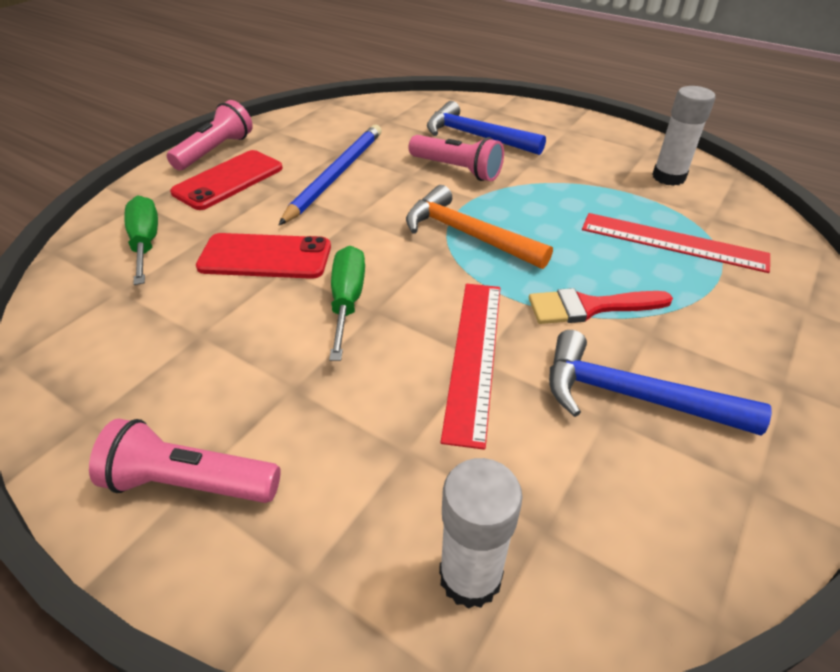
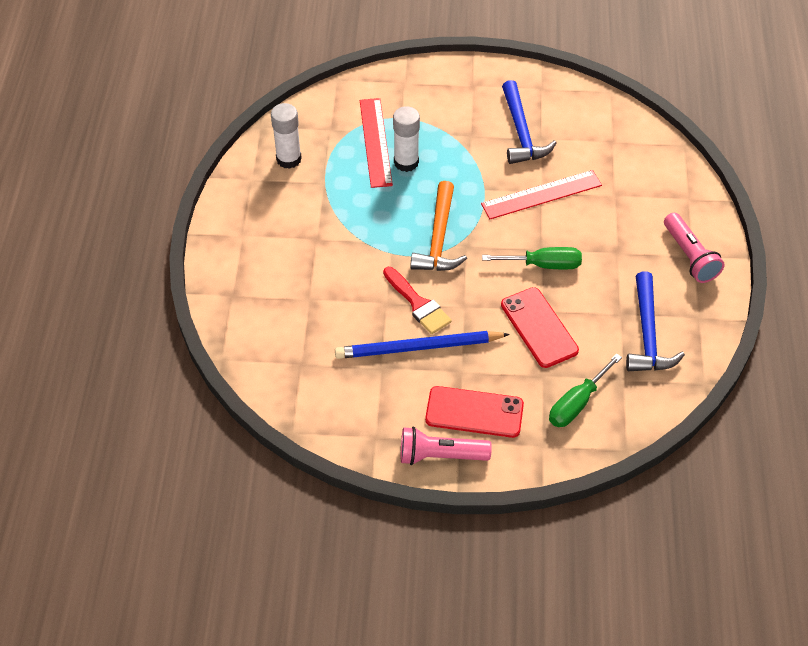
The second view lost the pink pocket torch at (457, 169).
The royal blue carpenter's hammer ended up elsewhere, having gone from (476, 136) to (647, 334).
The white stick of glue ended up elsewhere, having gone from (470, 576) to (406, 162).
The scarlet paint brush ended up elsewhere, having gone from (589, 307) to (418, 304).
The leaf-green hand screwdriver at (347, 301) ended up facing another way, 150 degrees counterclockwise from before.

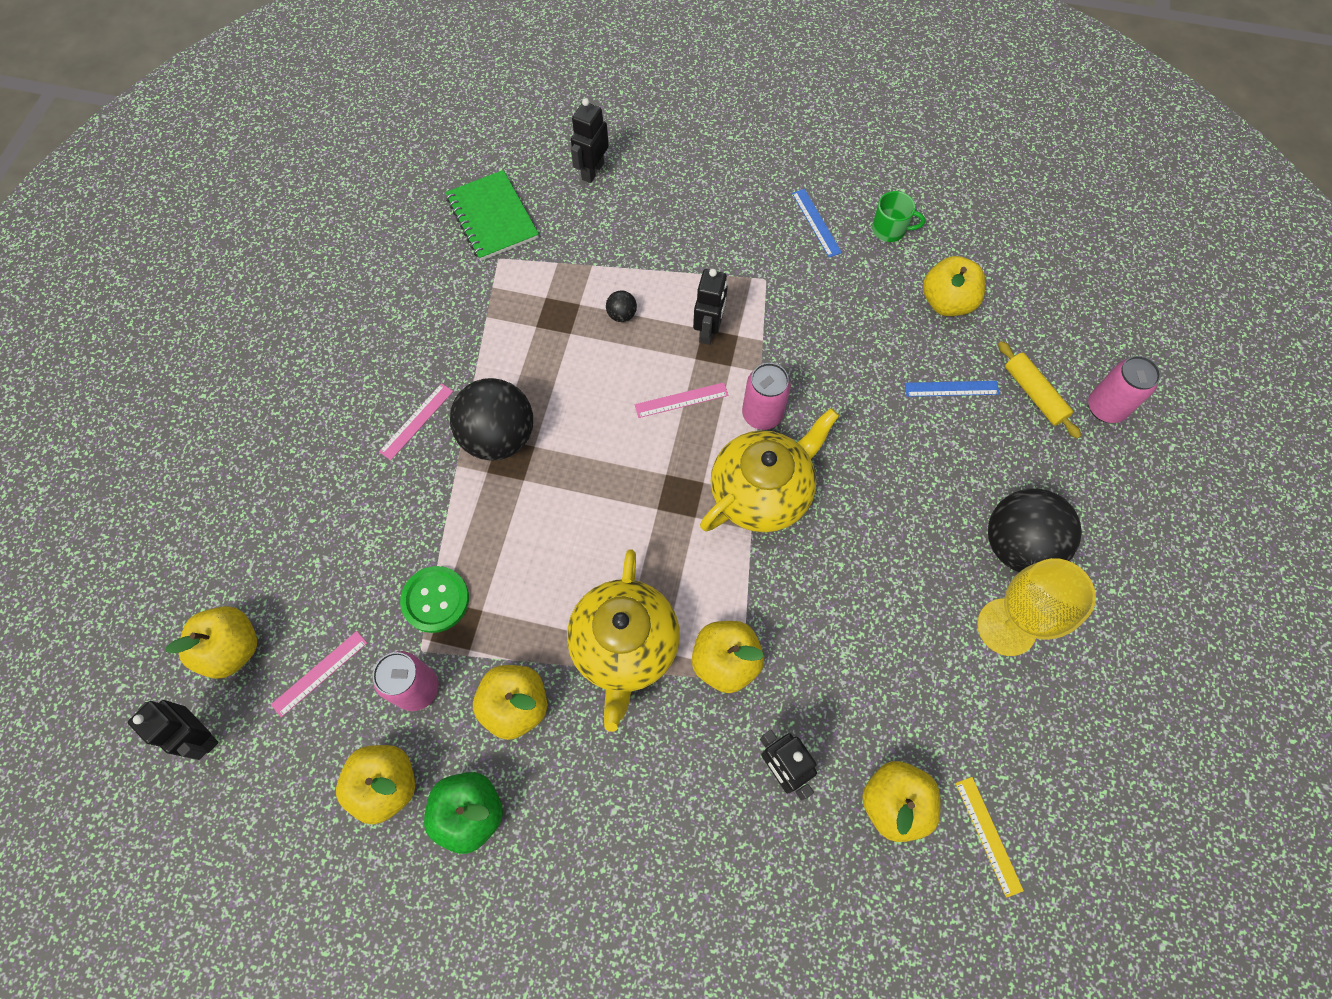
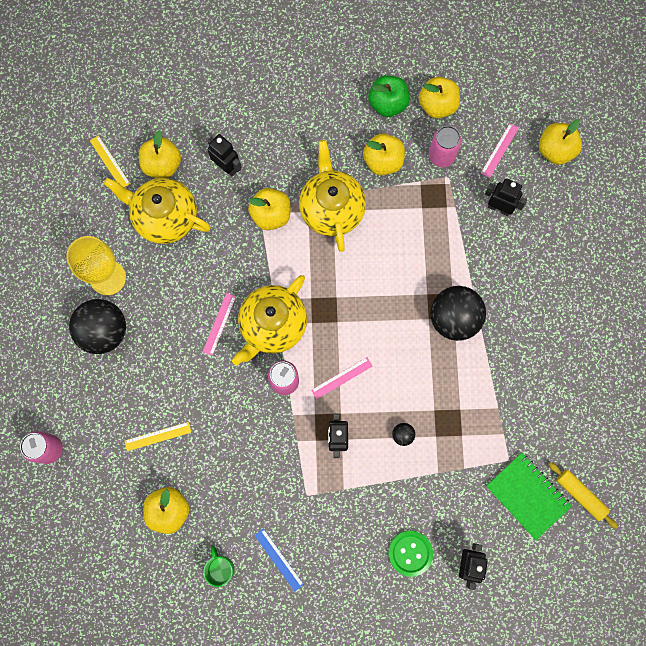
The second view gained the yellow china teapot at (165, 217).
The ebony robot figure ended up elsewhere, having gone from (201, 736) to (499, 208).
The pink measuring stick ended up elsewhere, having gone from (416, 421) to (219, 324).
The leaf-green sewing button ended up elsewhere, having gone from (435, 600) to (410, 553).
The yellow rolling pin ended up elsewhere, having gone from (1034, 394) to (580, 495).
What was the royal blue measuring stick at (951, 389) turned into the yellow measuring stick at (158, 436).
The leaf-green tea mug at (889, 230) ended up facing another way, 75 degrees clockwise from before.

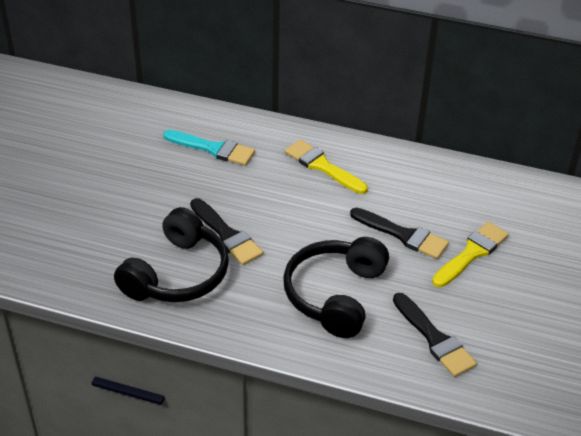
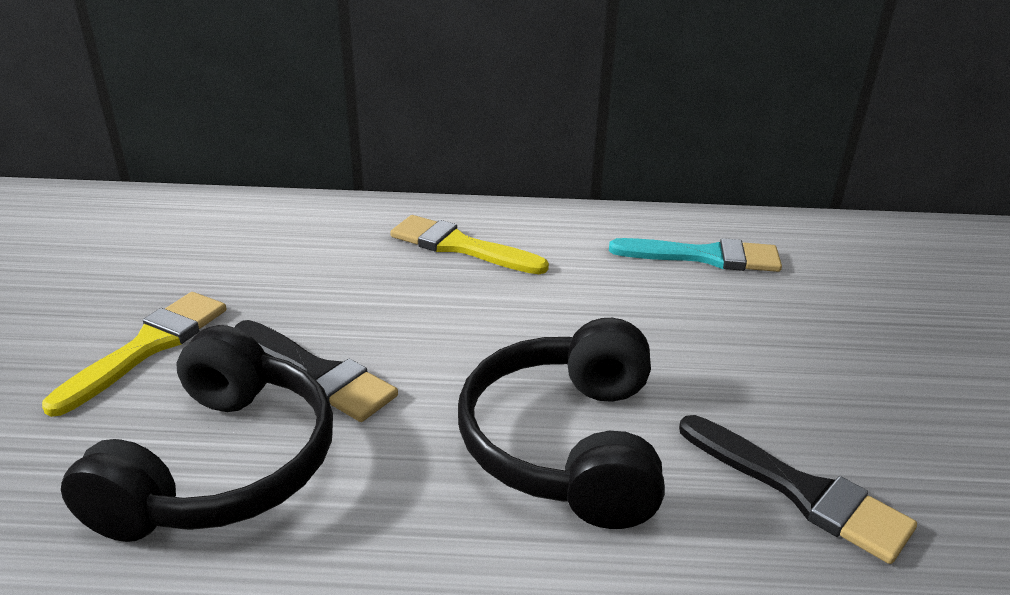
The second view lost the ebony paint brush at (403, 235).
The teal paint brush ended up elsewhere, having gone from (213, 149) to (705, 257).
The yellow paint brush ended up elsewhere, having gone from (471, 253) to (148, 347).

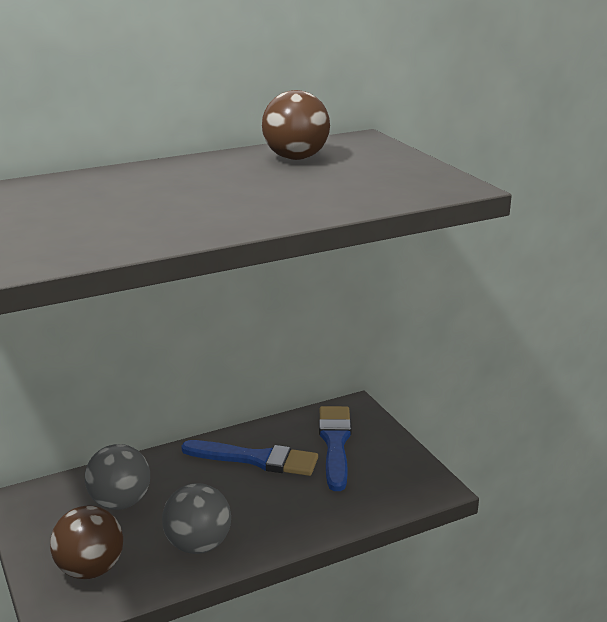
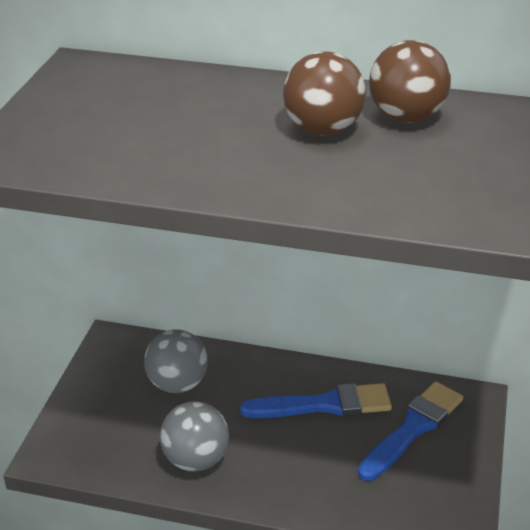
The russet sphere ended up elsewhere, having gone from (90, 569) to (322, 130).
The royal blue paint brush at (256, 459) ended up facing another way, 60 degrees counterclockwise from before.

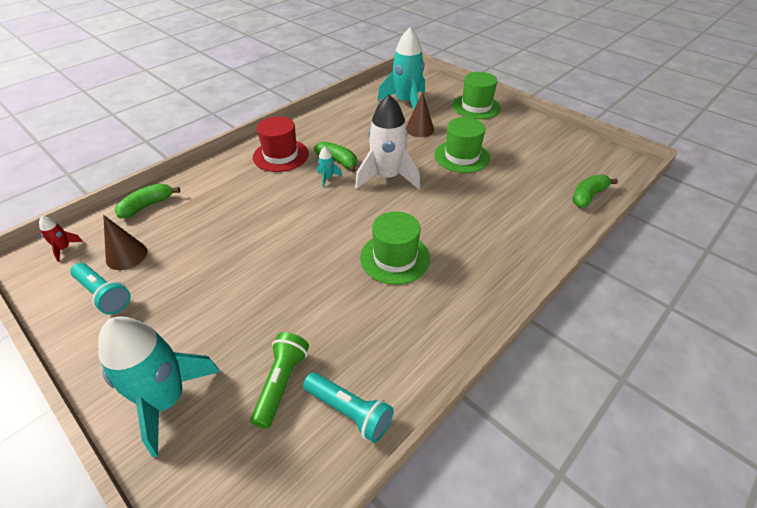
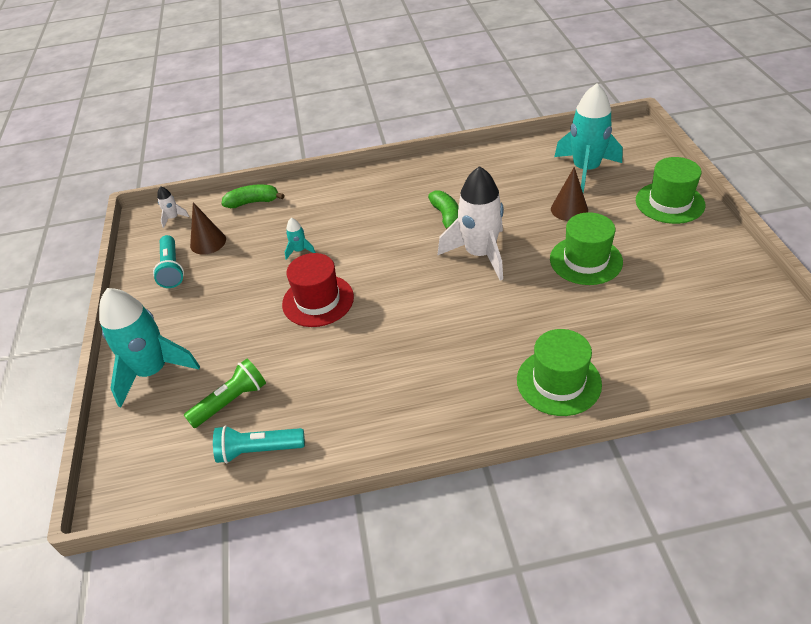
The second view lost the leaf-green toy banana at (588, 196).
The scarlet top hat ended up elsewhere, having gone from (281, 155) to (318, 300).
The teal spaceship ended up elsewhere, having gone from (327, 178) to (299, 250).
The leaf-green top hat ended up elsewhere, having gone from (395, 258) to (558, 382).
What was the scarlet spaceship at (64, 248) turned into the white spaceship at (173, 218).
The teal pocket torch at (349, 411) ended up facing another way, 105 degrees clockwise from before.

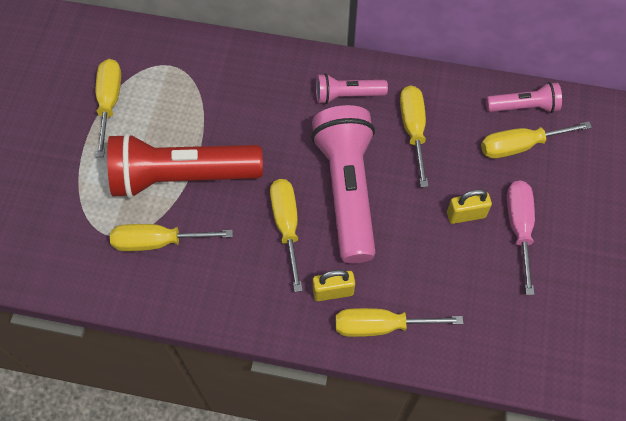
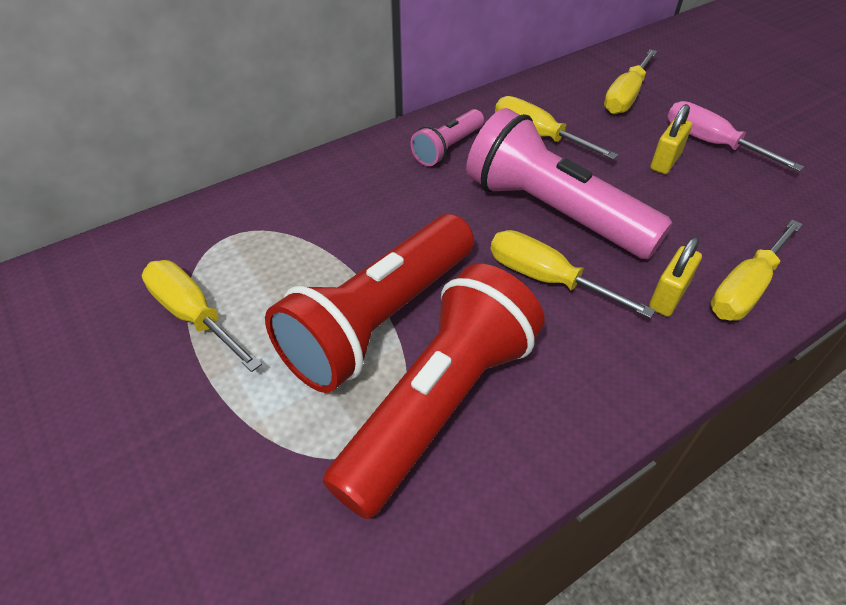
The second view lost the pink pocket torch at (524, 107).
Where the yellow hand screwdriver stood at (158, 242), the scarlet pocket torch came to stand at (439, 403).

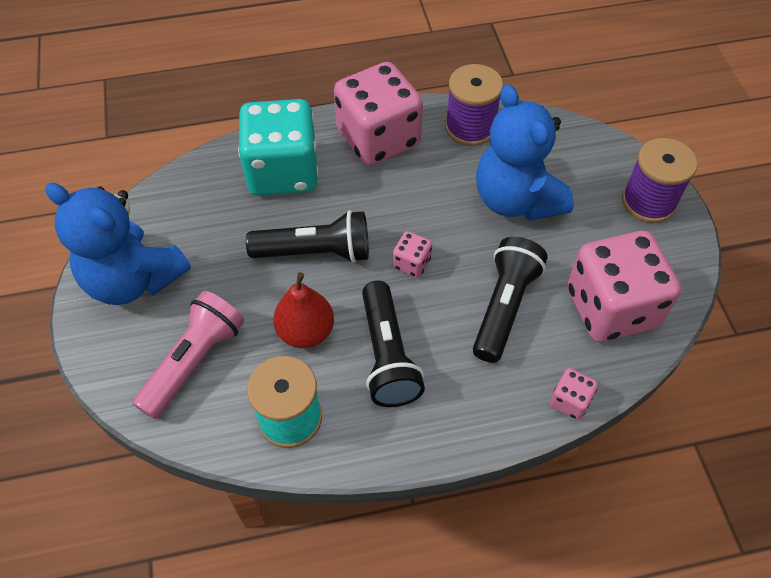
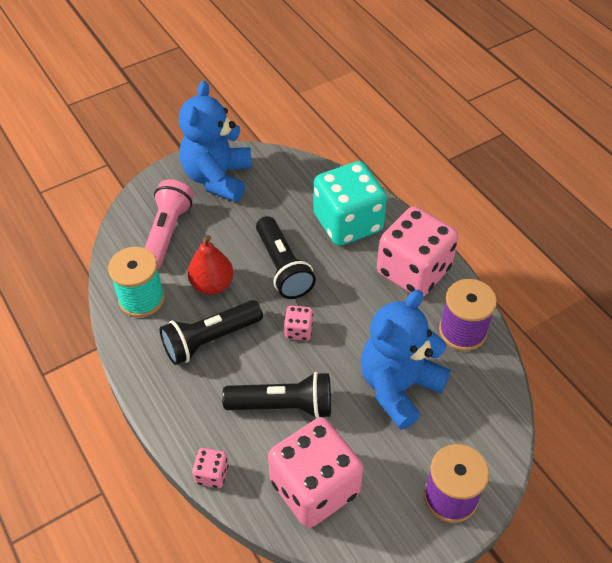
The pink pocket torch at (194, 361) ended up facing another way, 90 degrees counterclockwise from before.

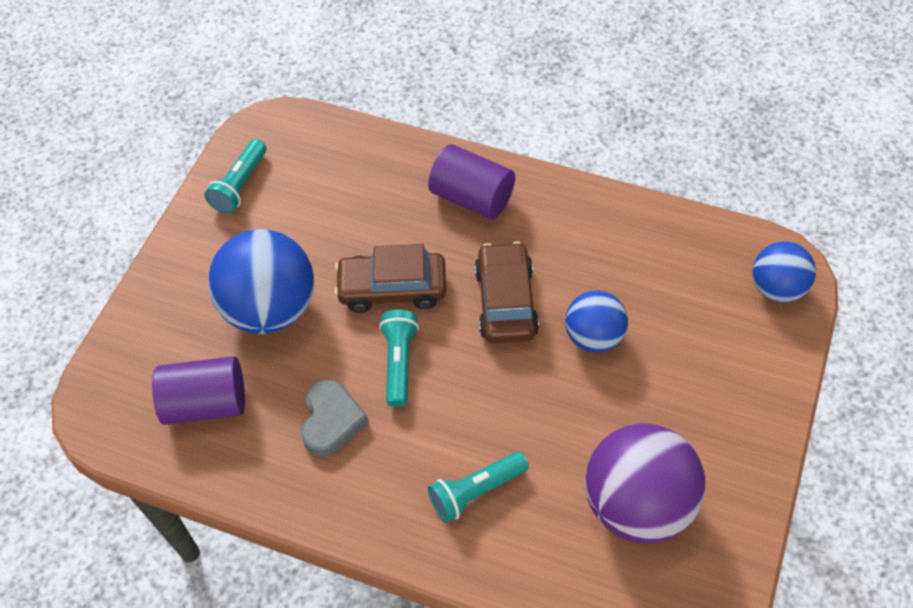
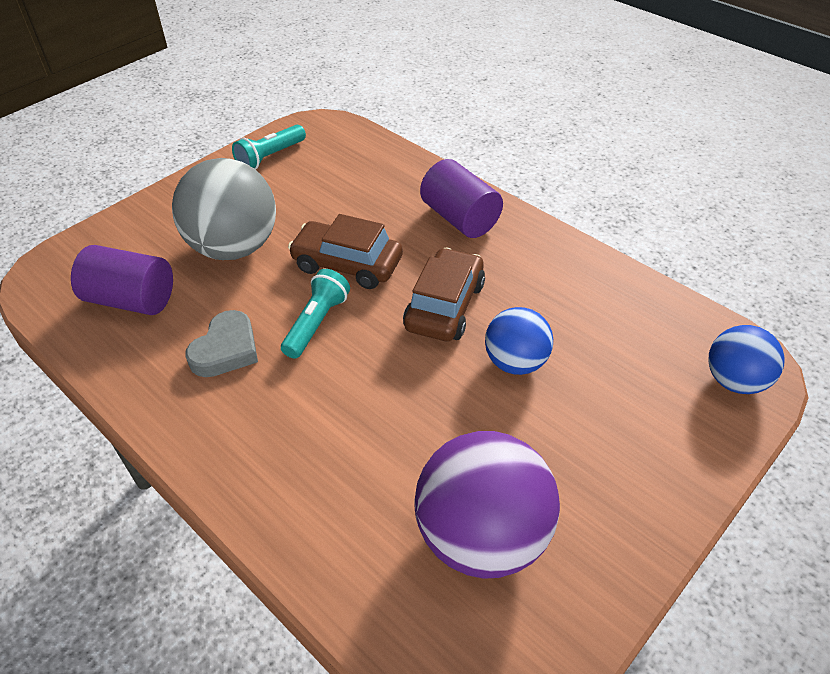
The second view lost the teal pocket torch at (476, 491).
What was the royal blue sphere at (270, 308) turned into the grey sphere at (234, 247).

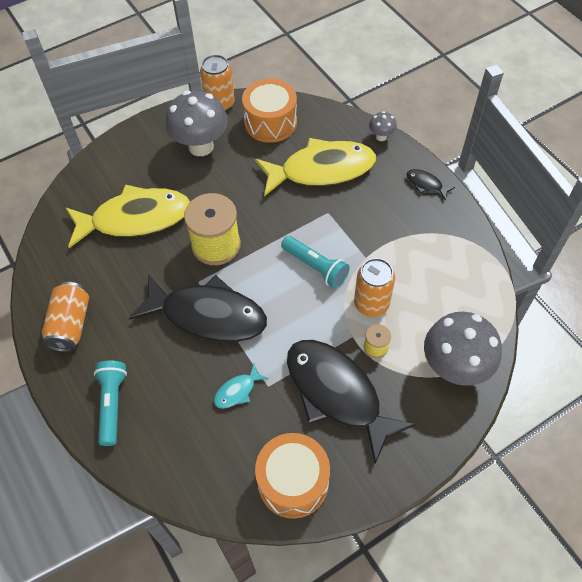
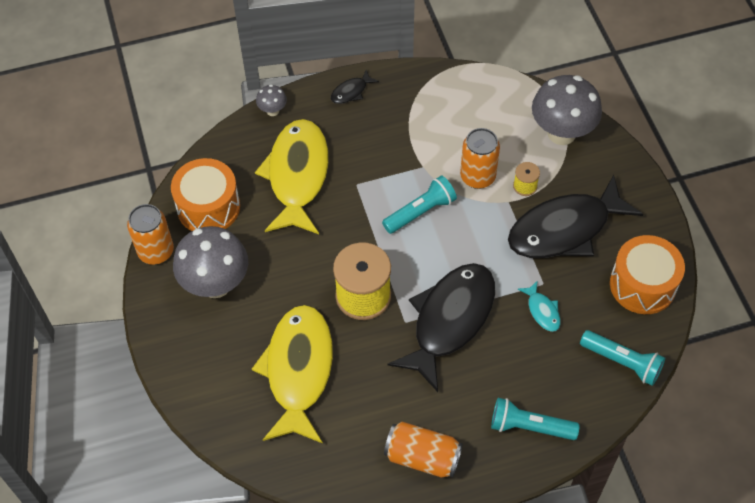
The second view gained the teal pocket torch at (622, 362).

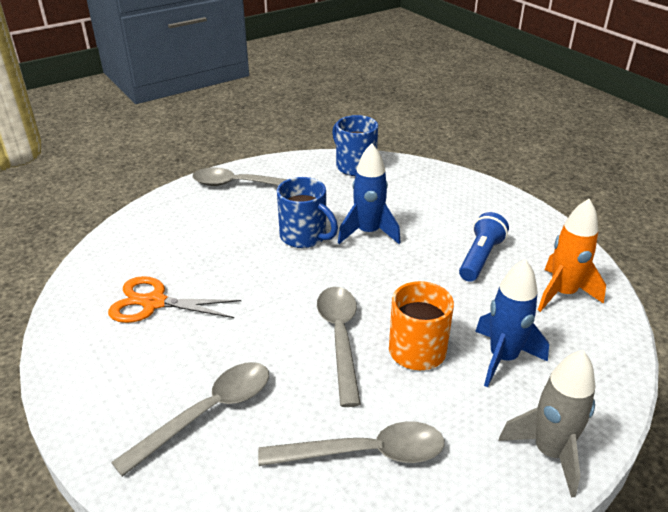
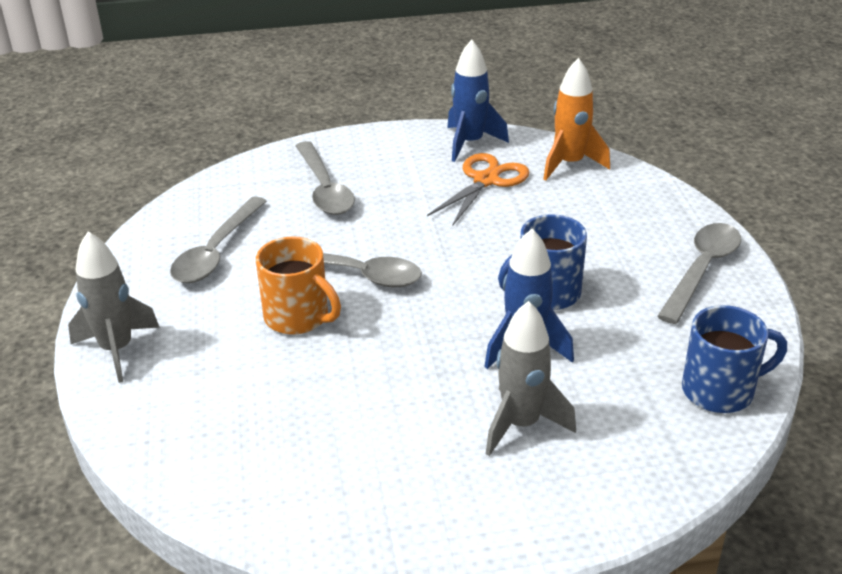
The second view lost the royal blue pocket torch at (480, 258).
The second view gained the grey spaceship at (521, 424).
The royal blue spaceship ended up elsewhere, having gone from (503, 358) to (470, 143).
The orange spaceship ended up elsewhere, having gone from (562, 293) to (569, 164).

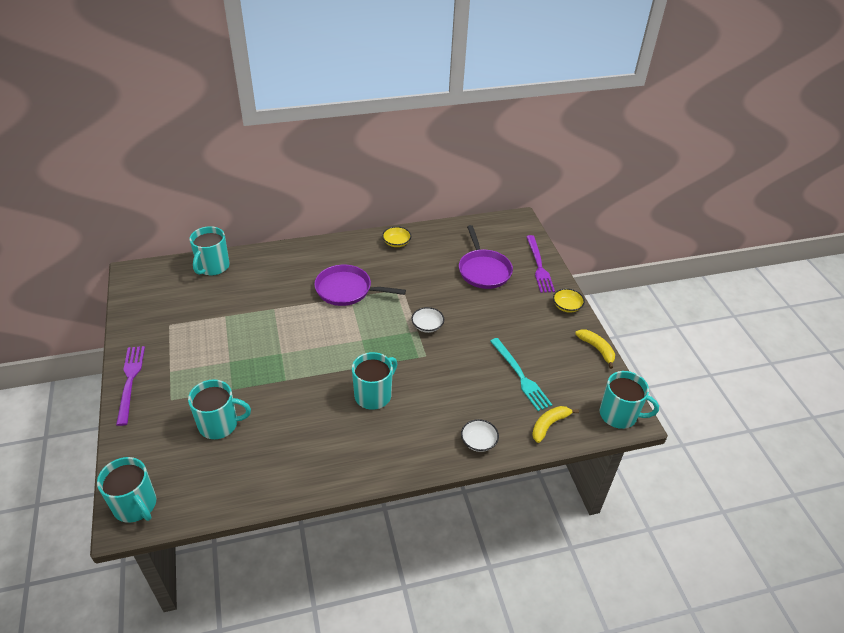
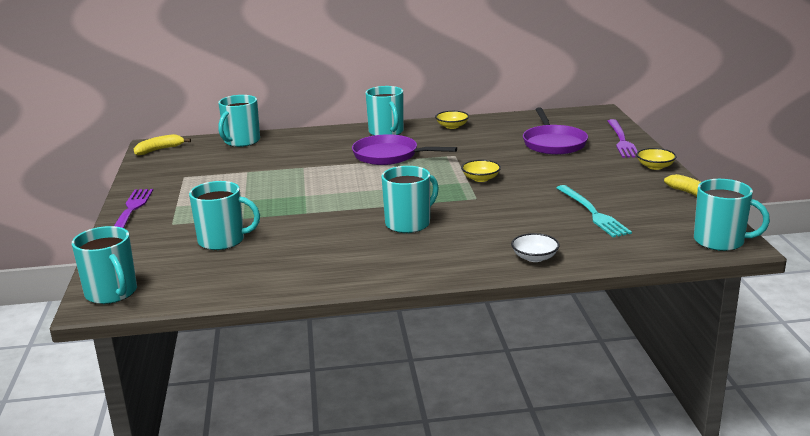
The second view gained the teal tea mug at (386, 132).
The yellow toy banana ended up elsewhere, having gone from (549, 425) to (159, 150).
What was the white bowl at (427, 326) turned into the yellow bowl at (481, 179).

